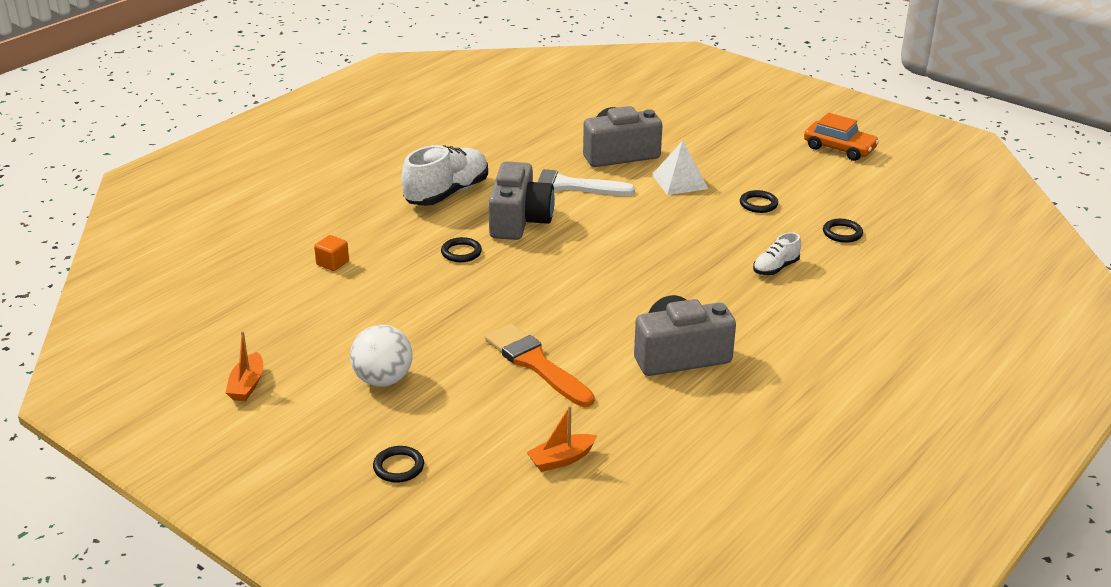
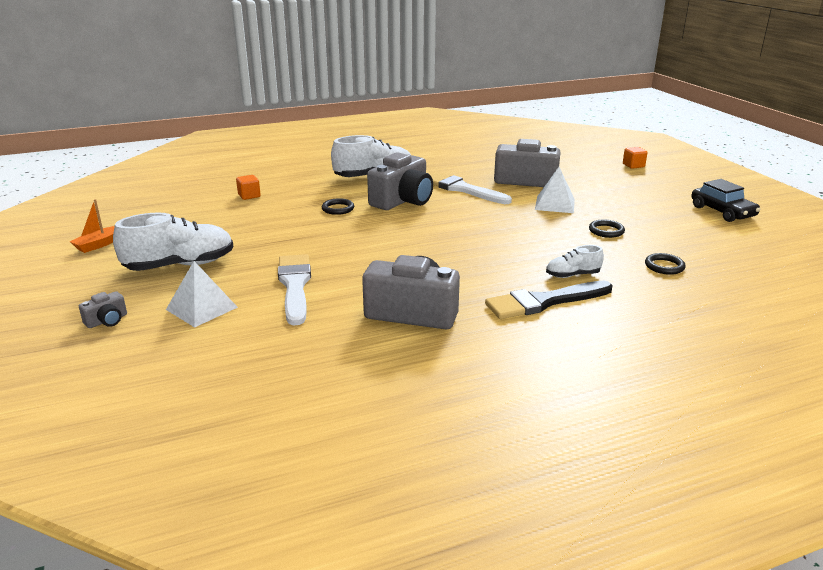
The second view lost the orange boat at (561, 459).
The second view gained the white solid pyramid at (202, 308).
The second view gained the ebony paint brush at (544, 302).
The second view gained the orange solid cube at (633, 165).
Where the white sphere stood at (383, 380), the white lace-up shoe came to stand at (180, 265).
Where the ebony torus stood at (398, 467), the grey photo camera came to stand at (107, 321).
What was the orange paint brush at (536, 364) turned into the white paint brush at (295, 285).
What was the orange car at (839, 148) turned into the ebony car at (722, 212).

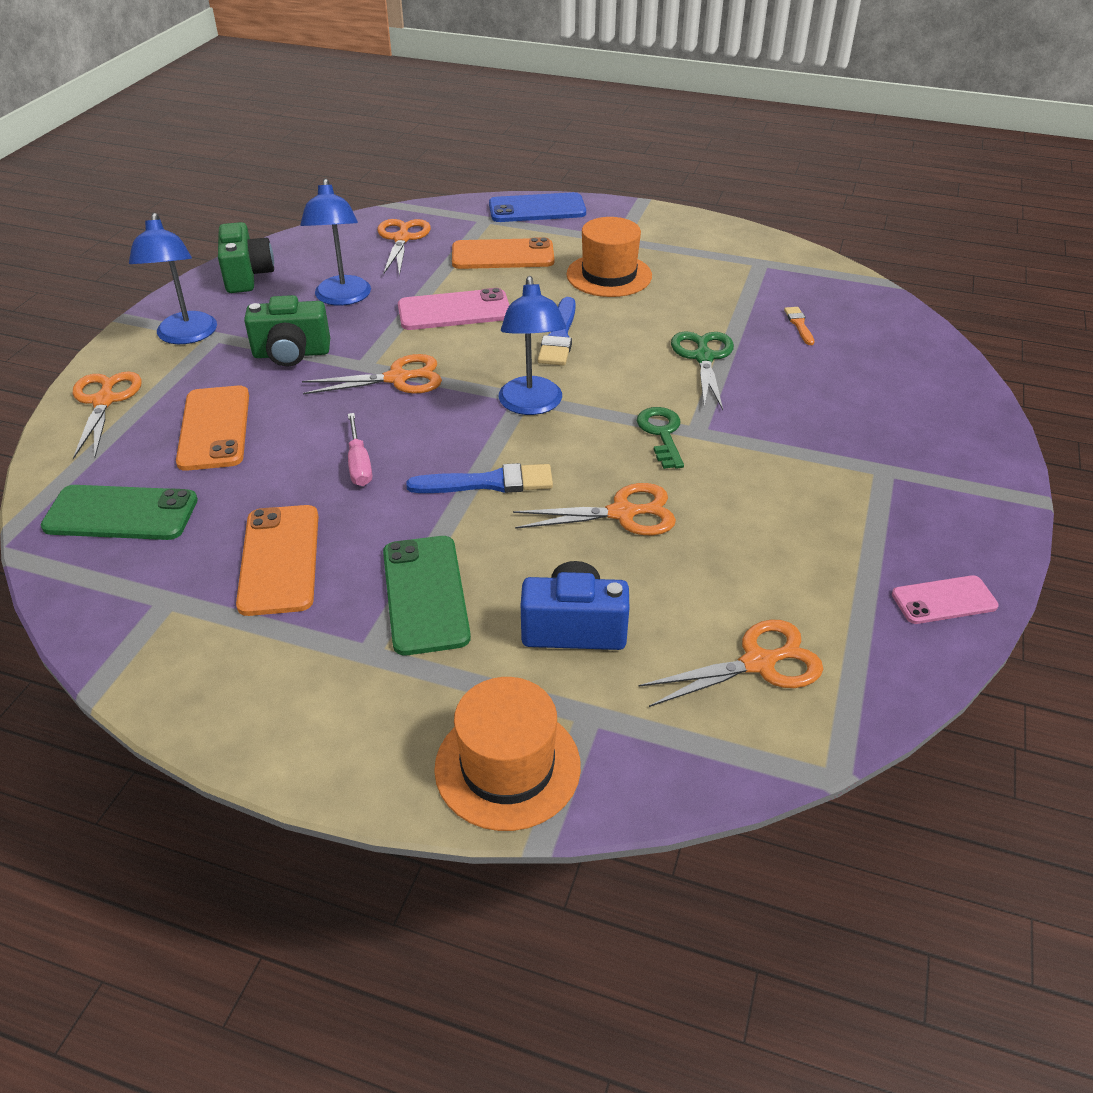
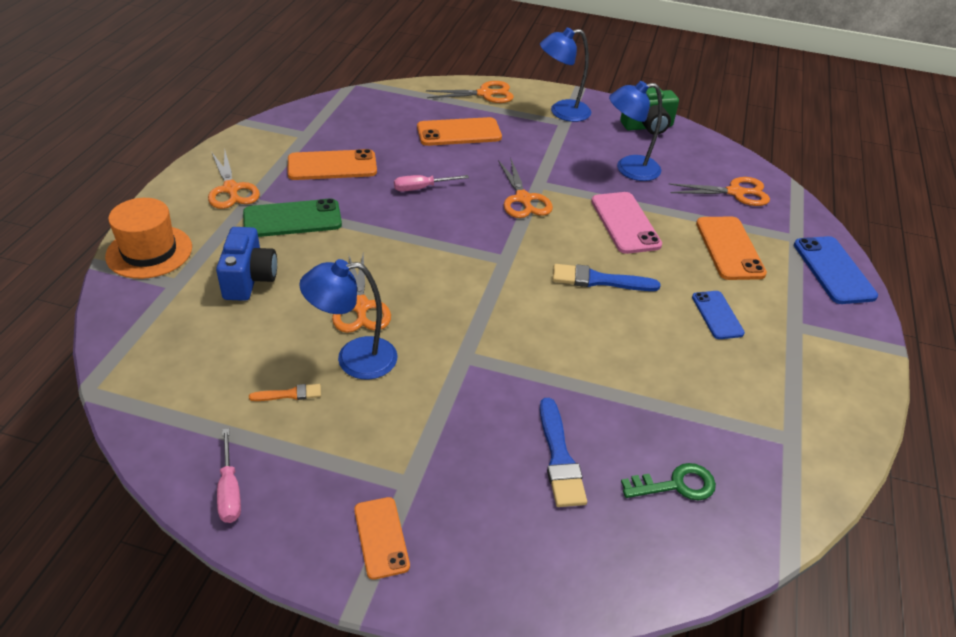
The second view lost the leaf-green phone at (121, 513).
The second view lost the leaf-green photo camera at (291, 354).
The second view lost the leaf-green shears at (703, 357).
The second view gained the orange phone at (381, 537).
The royal blue paint brush ended up elsewhere, having gone from (488, 483) to (559, 458).
The royal blue desk lamp ended up elsewhere, having gone from (531, 405) to (354, 359).
The leaf-green door key ended up elsewhere, having gone from (661, 434) to (676, 485).
The orange shears ended up elsewhere, having gone from (758, 663) to (231, 189).
The orange paint brush ended up elsewhere, having gone from (799, 325) to (289, 394).
Where the orange top hat stood at (609, 275), the royal blue phone came to stand at (717, 315).
Where the pink phone stood at (944, 600), the pink hand screwdriver came to stand at (230, 490).

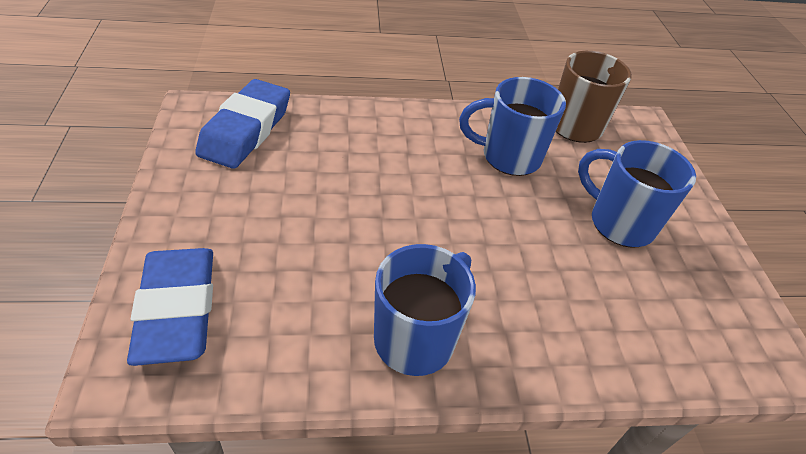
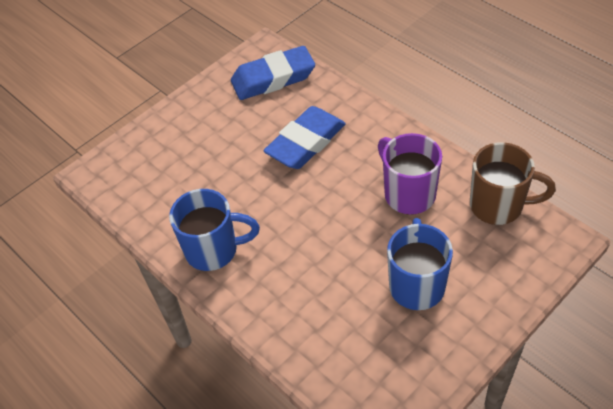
The royal blue pencil eraser ended up elsewhere, having gone from (177, 309) to (305, 143).
What was the royal blue tea mug at (508, 157) turned into the violet tea mug at (408, 194).

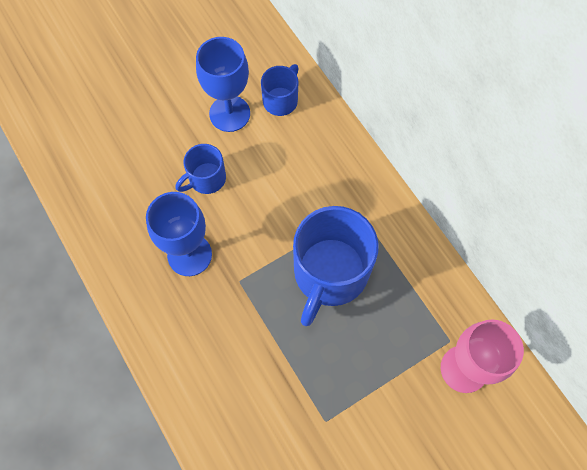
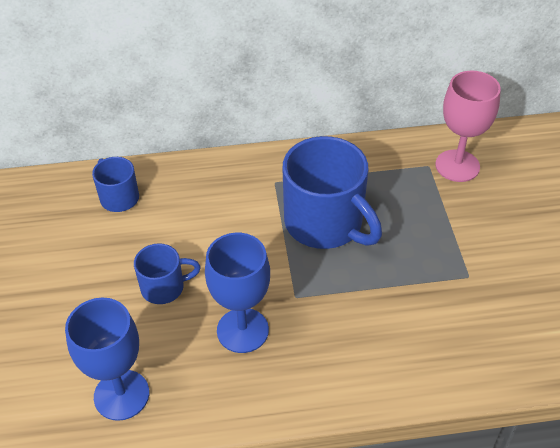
The royal blue wine glass ended up elsewhere, having gone from (229, 113) to (121, 395).
The royal blue tea mug at (206, 179) ended up facing another way, 90 degrees counterclockwise from before.

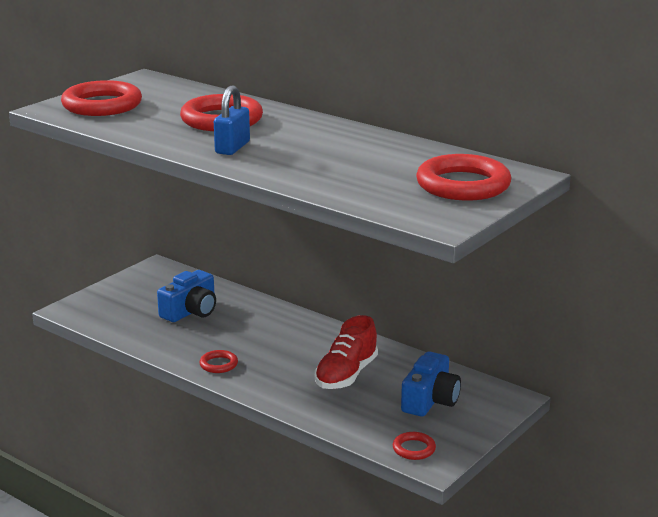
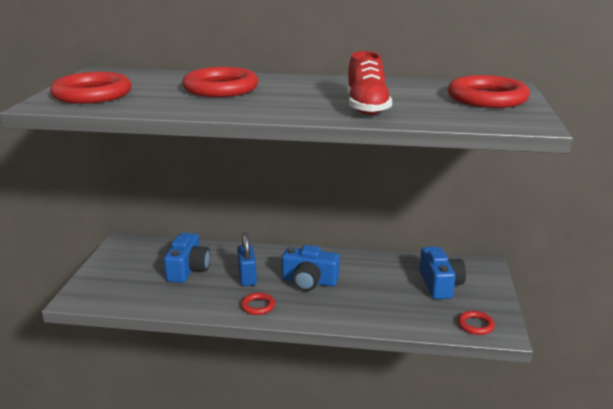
The second view gained the royal blue photo camera at (309, 281).
The royal blue small lock ended up elsewhere, having gone from (232, 148) to (247, 277).
The scarlet lace-up shoe ended up elsewhere, having gone from (346, 375) to (366, 107).

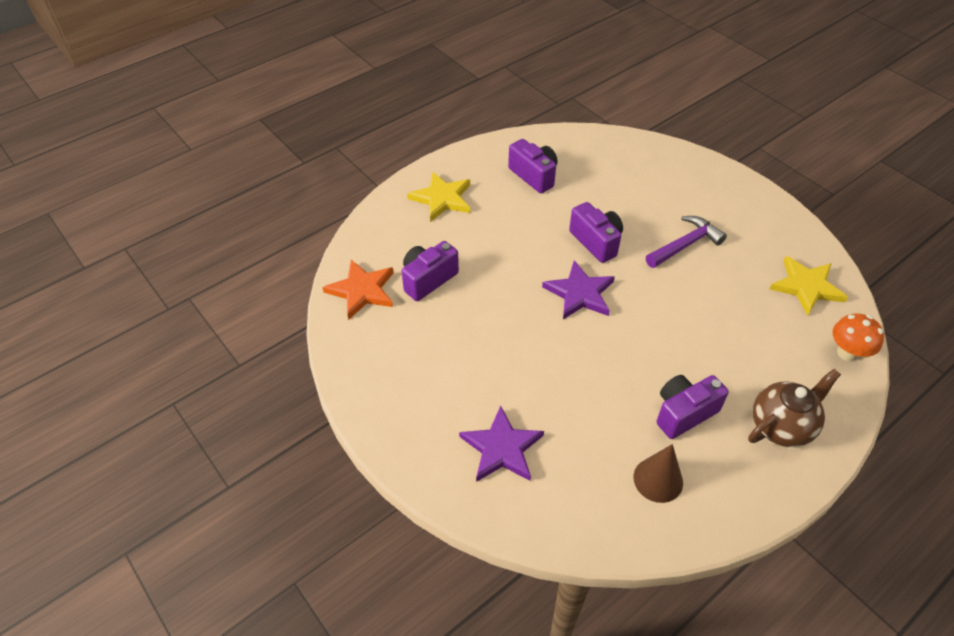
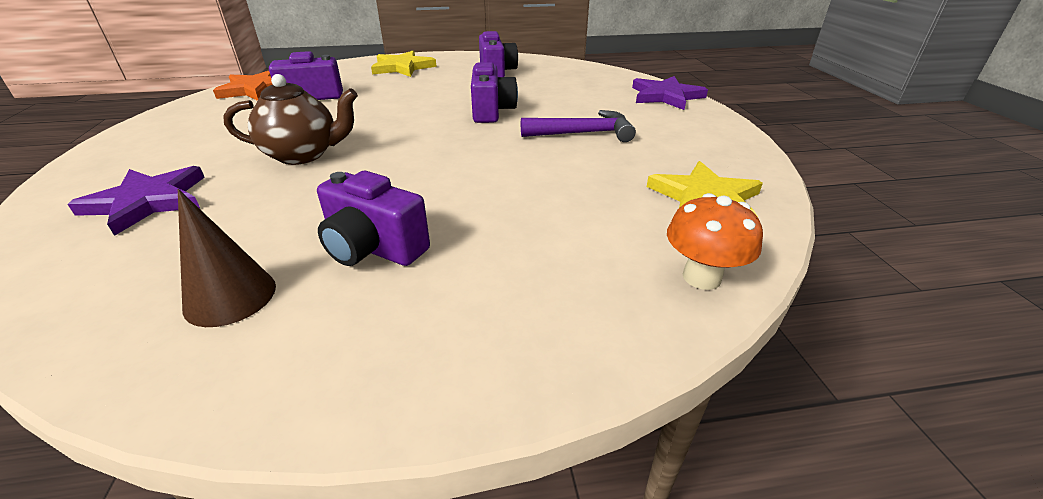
The violet star ended up elsewhere, having gone from (580, 293) to (666, 96).
The russet china teapot ended up elsewhere, having gone from (781, 426) to (303, 155).
The violet photo camera at (684, 413) ended up facing another way, 150 degrees counterclockwise from before.

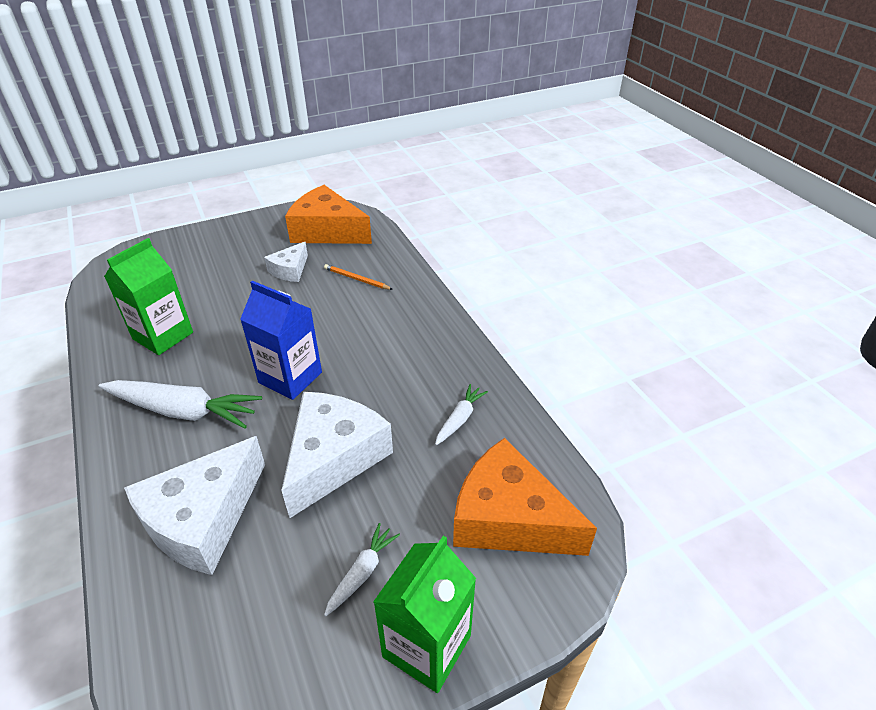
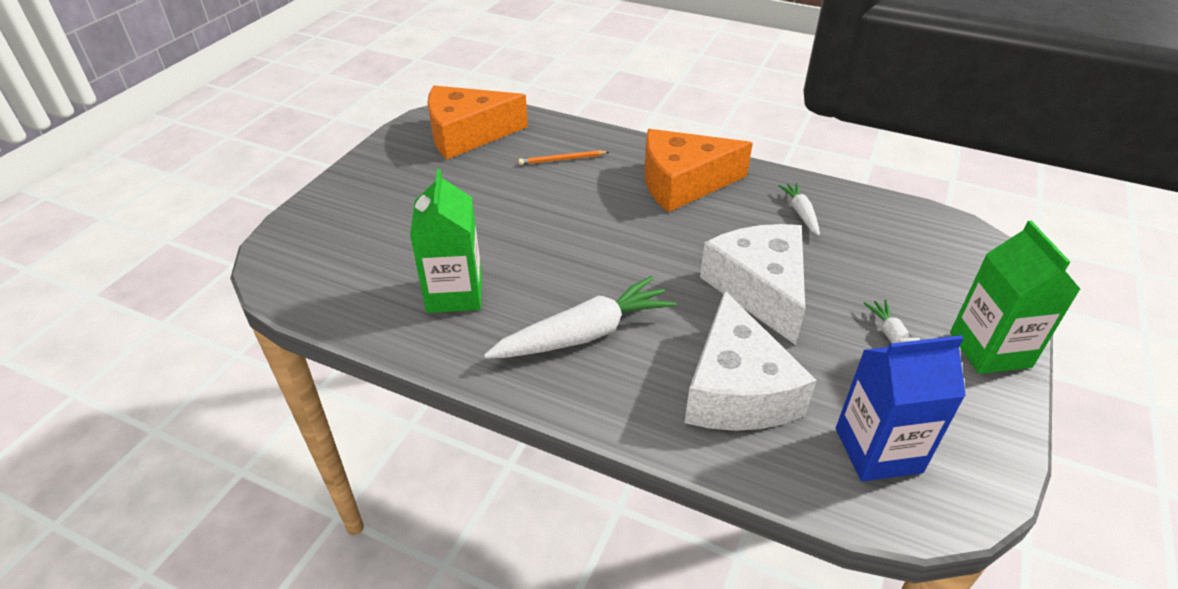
The second view lost the white piece of cheese at (290, 270).
The royal blue milk carton ended up elsewhere, having gone from (290, 377) to (878, 450).
The orange piece of cheese ended up elsewhere, having gone from (508, 518) to (683, 183).

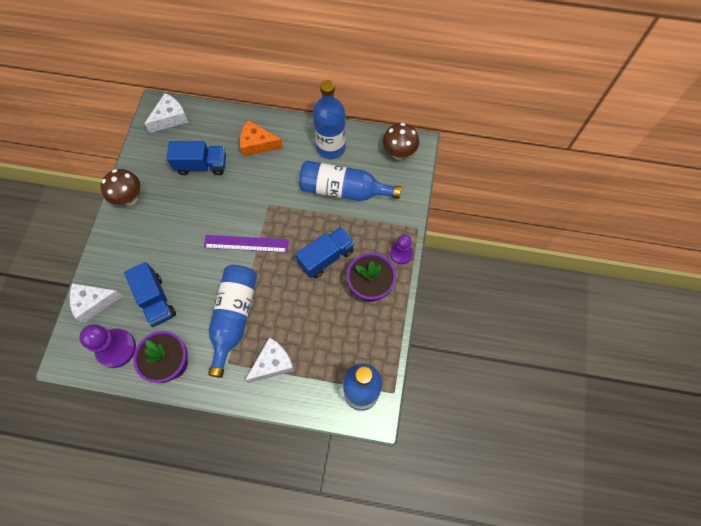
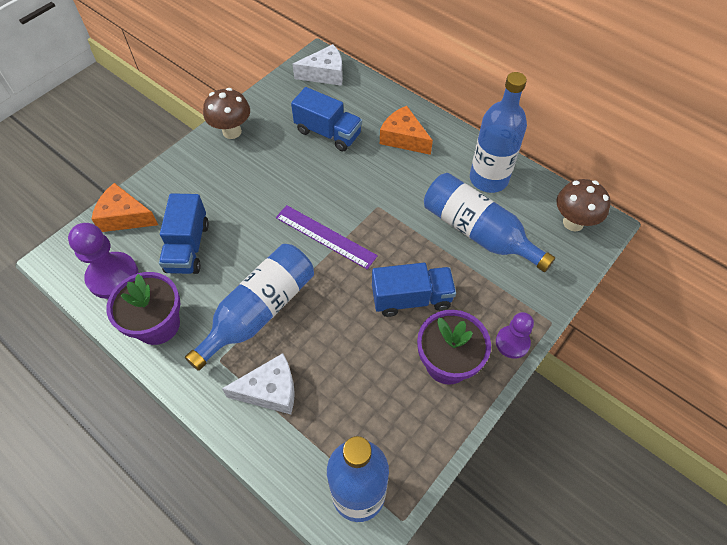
What was the white piece of cheese at (94, 302) turned into the orange piece of cheese at (125, 217).

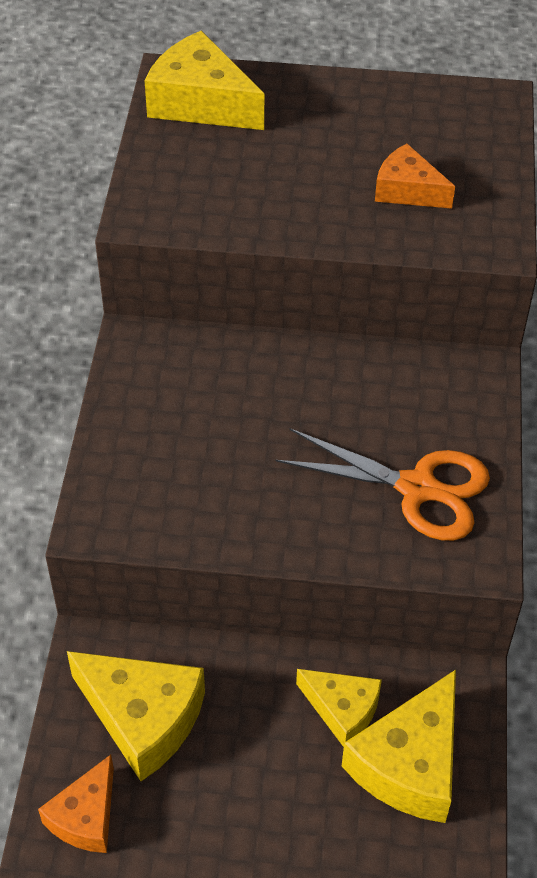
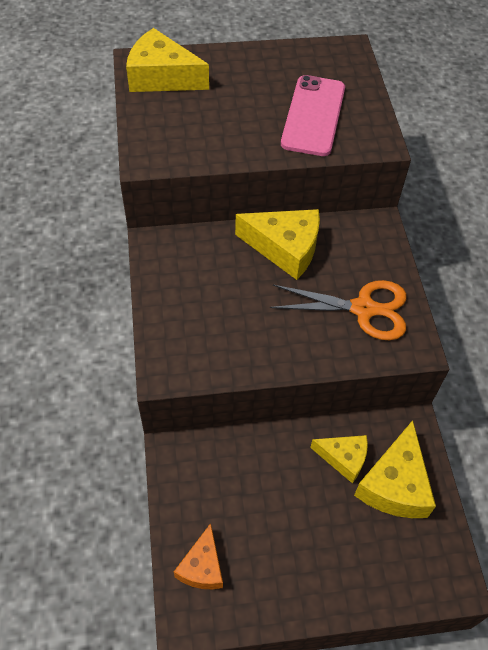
The yellow piece of cheese ended up elsewhere, having gone from (143, 718) to (285, 248).
Where the orange piece of cheese stood at (407, 190), the pink phone came to stand at (313, 116).

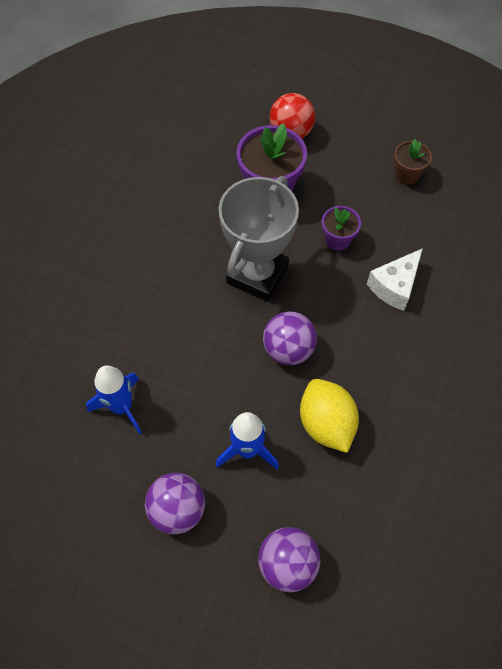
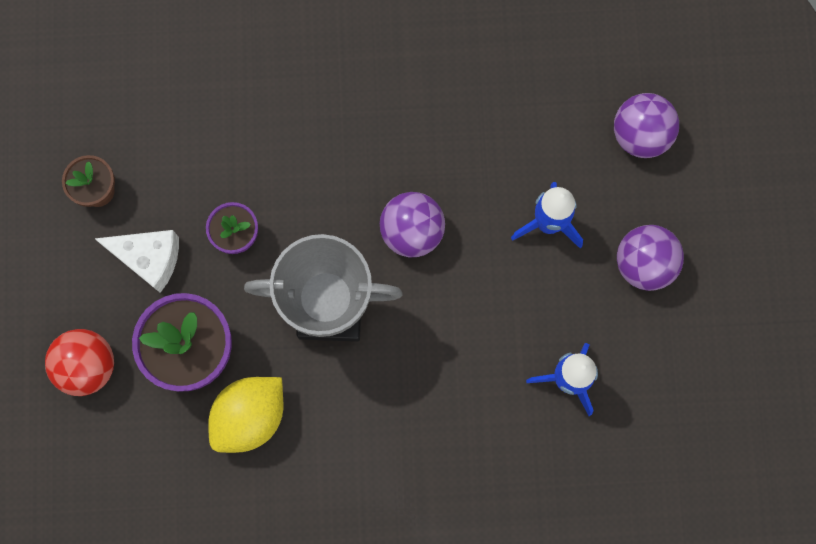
The yellow lemon ended up elsewhere, having gone from (326, 423) to (250, 416).
The white piece of cheese ended up elsewhere, having gone from (394, 286) to (149, 259).

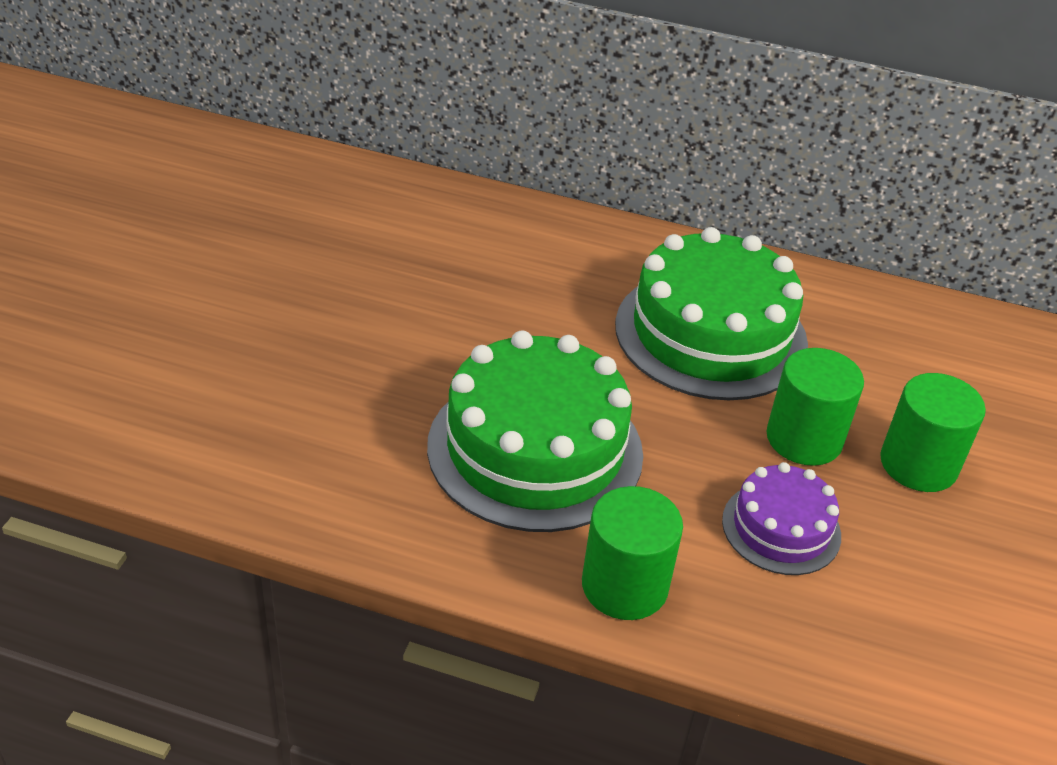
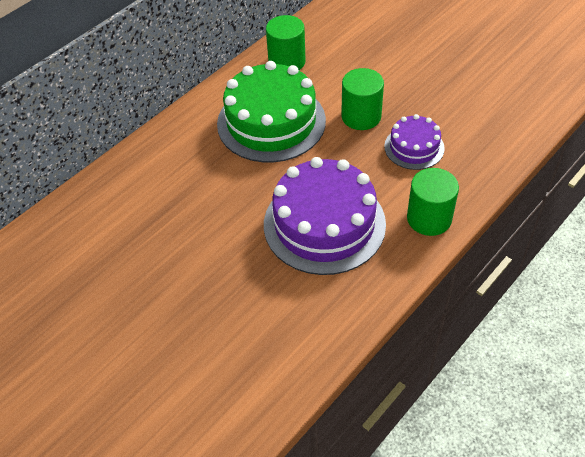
The leaf-green cylinder shape ended up elsewhere, having gone from (918, 464) to (287, 62).
What was the leaf-green gateau at (535, 449) turned into the violet gateau at (324, 224).

